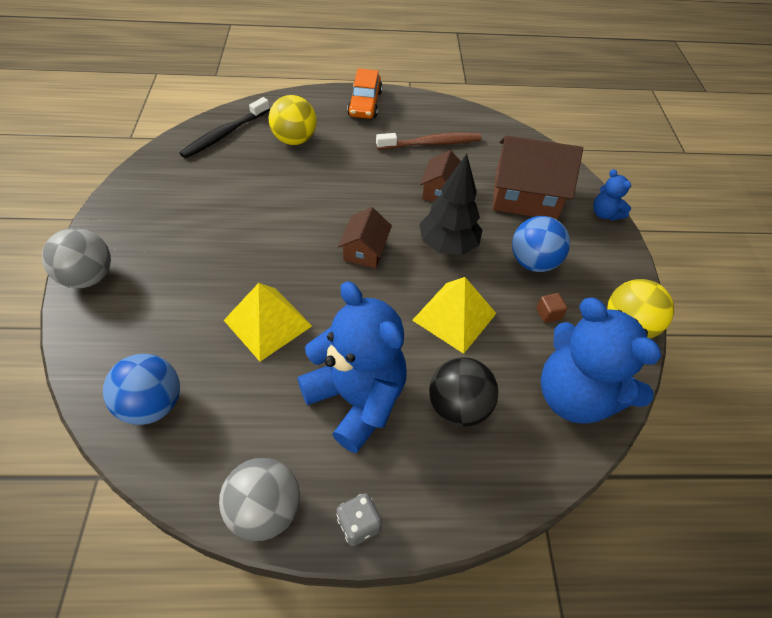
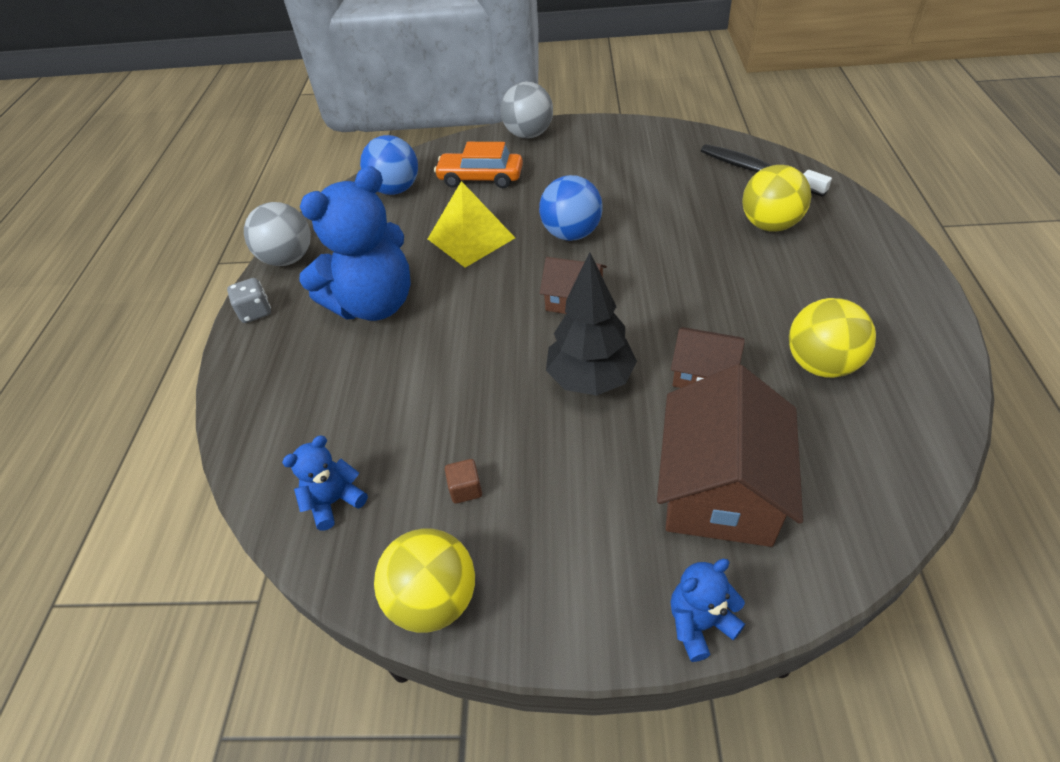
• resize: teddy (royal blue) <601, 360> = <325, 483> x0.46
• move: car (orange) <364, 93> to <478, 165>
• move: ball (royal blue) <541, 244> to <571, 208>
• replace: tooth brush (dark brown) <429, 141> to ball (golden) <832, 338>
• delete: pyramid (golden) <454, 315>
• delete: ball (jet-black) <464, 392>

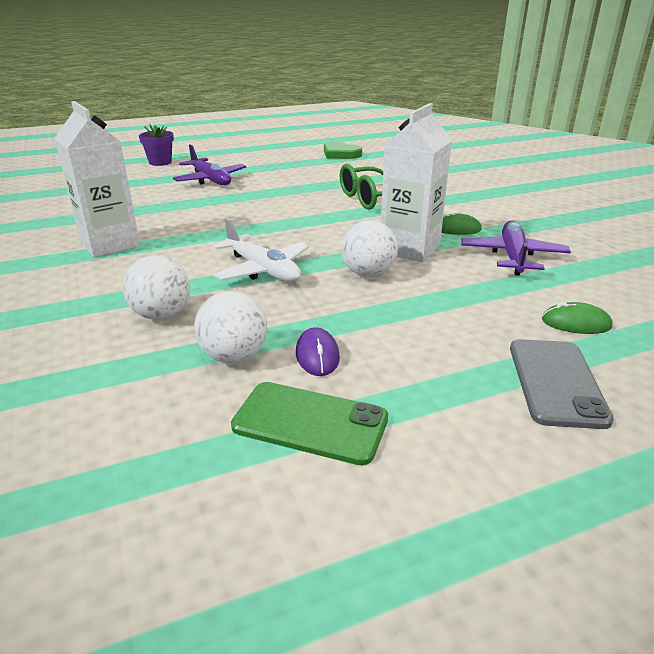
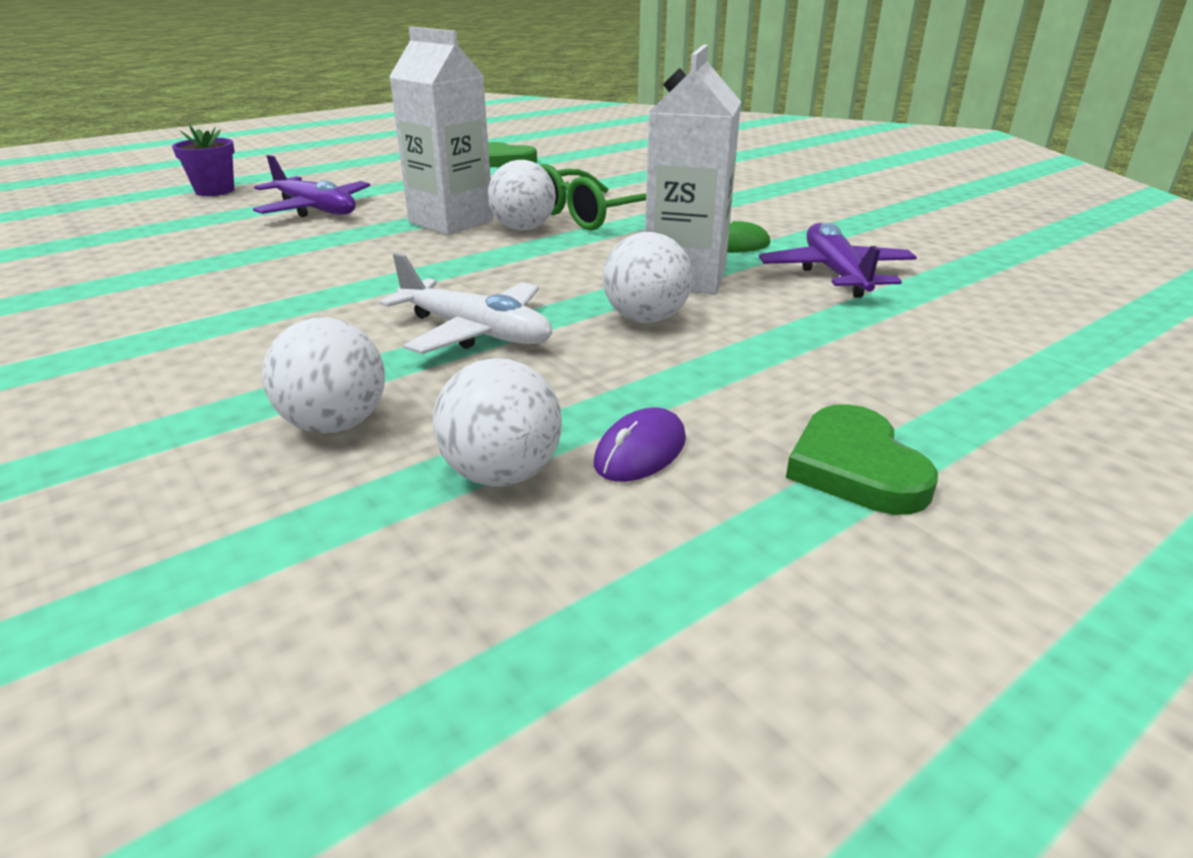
• move: juice carton (pure white) <97, 179> to <441, 131>
• insert: ball (pure white) <522, 195>
• rotate: PC mouse (purple) <318, 351> = <640, 445> 60 degrees clockwise
• insert: heart (green) <862, 459>
• delete: smartphone (green) <309, 423>
• delete: smartphone (ash-grey) <562, 384>
• delete: PC mouse (green) <577, 318>

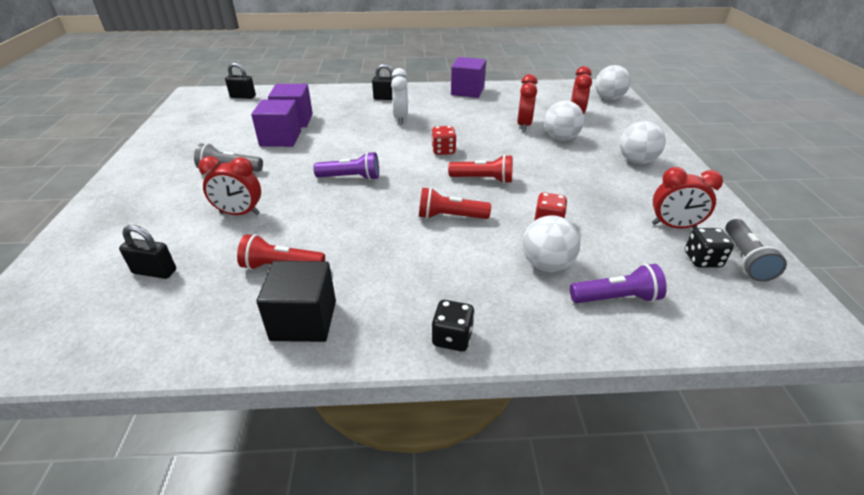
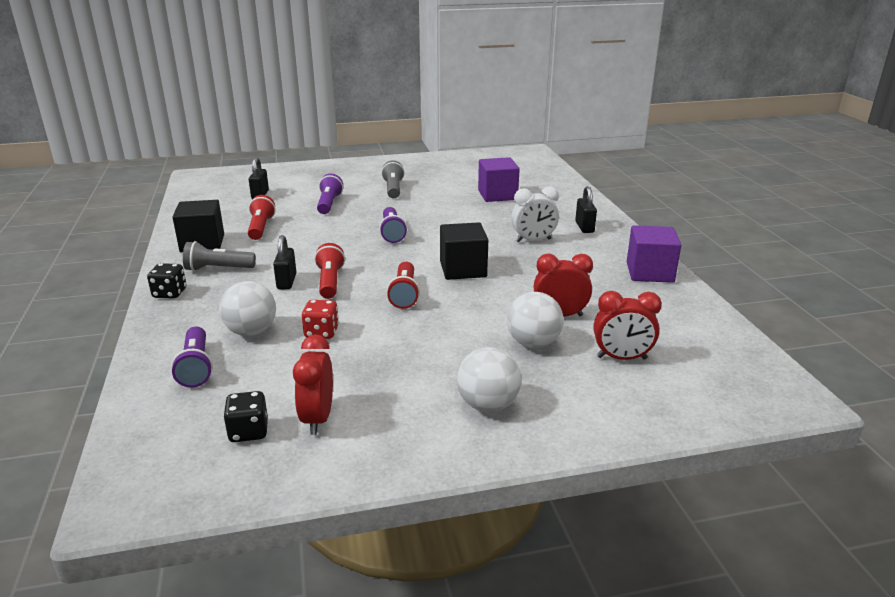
• move: pocket torch (ash-grey) <756, 250> to <219, 256>
• move: lock (jet-black) <240, 81> to <284, 262>
• replace: alarm clock (scarlet) <229, 185> to pocket torch (purple) <330, 194>
• replace: game die (scarlet) <443, 140> to cube (jet-black) <464, 251>
• delete: cube (purple) <276, 123>
• delete: ball (pure white) <613, 82>

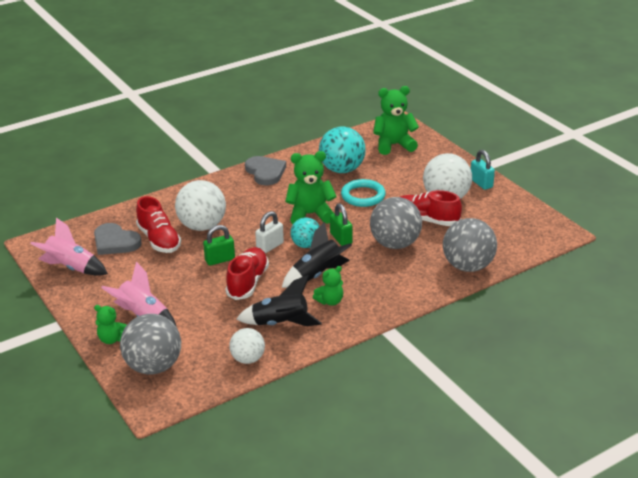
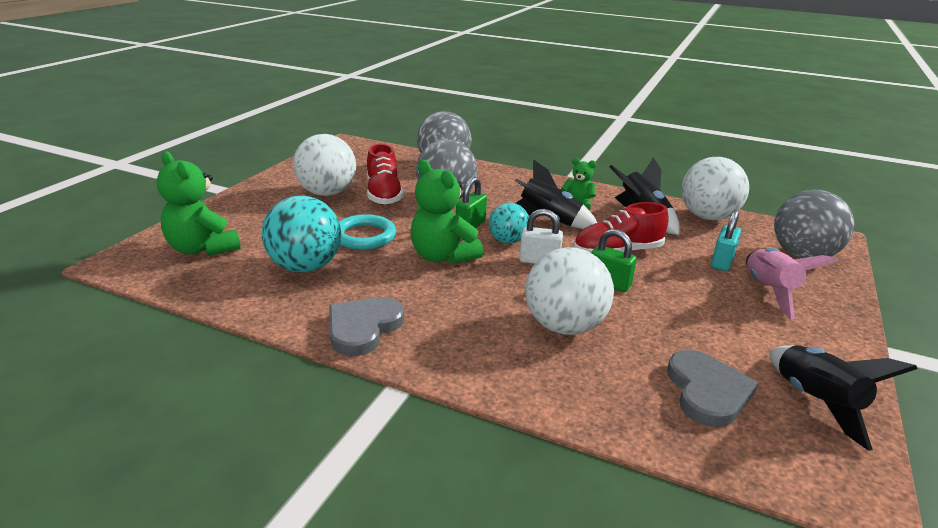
• resize: ball (pure white) <247, 346> = <715, 189> x1.68
• move: lock (teal) <483, 170> to <726, 240>
• recolor: toy rocket (pink) <69, 247> to toy rocket (jet-black) <844, 398>
• delete: teddy (green) <110, 324>
• delete: sneaker (scarlet) <158, 224>

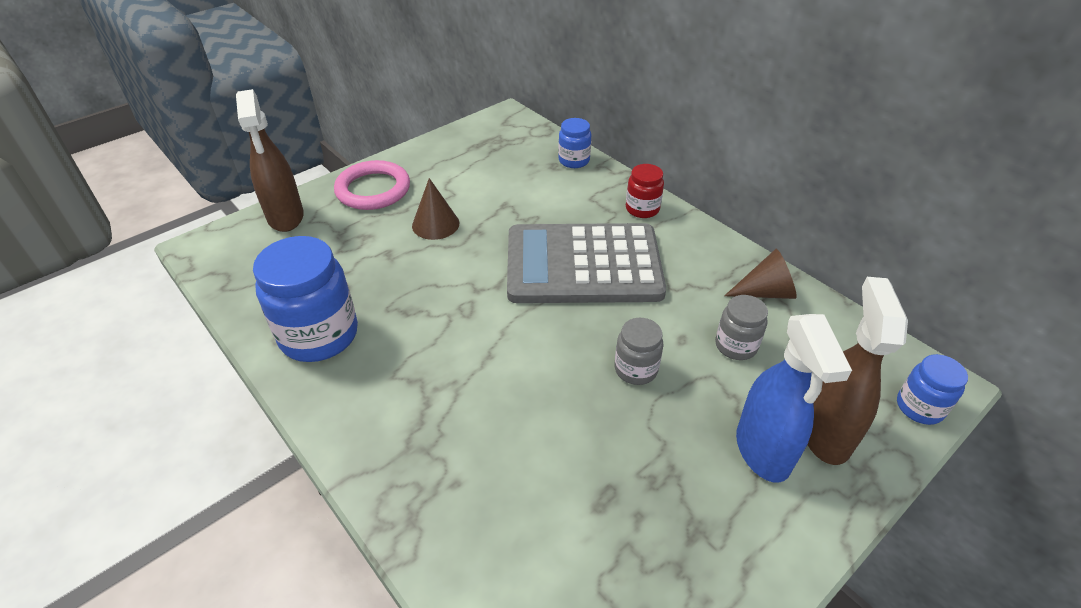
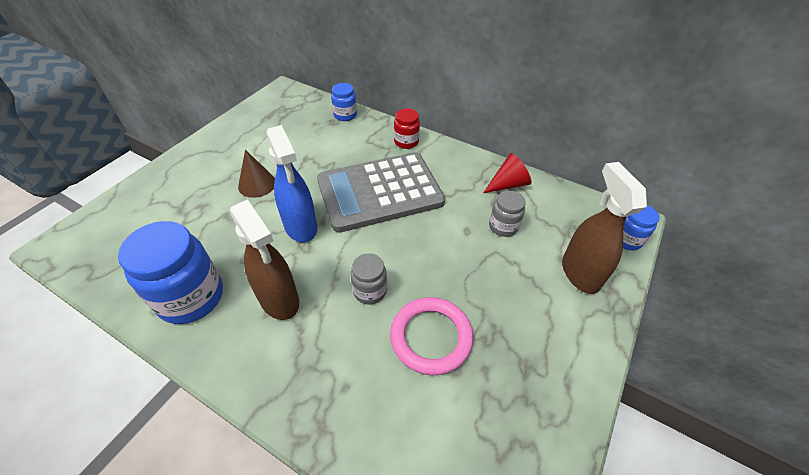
• move: spray cleaner (dark brown) <270, 160> to <264, 259>
• move: spray cleaner (royal blue) <794, 398> to <291, 183>
• move: jar (ash-grey) <639, 351> to <368, 279>
• move: ring (pink) <372, 185> to <432, 336>
• recolor: cone (dark brown) <760, 274> to cone (scarlet) <507, 173>

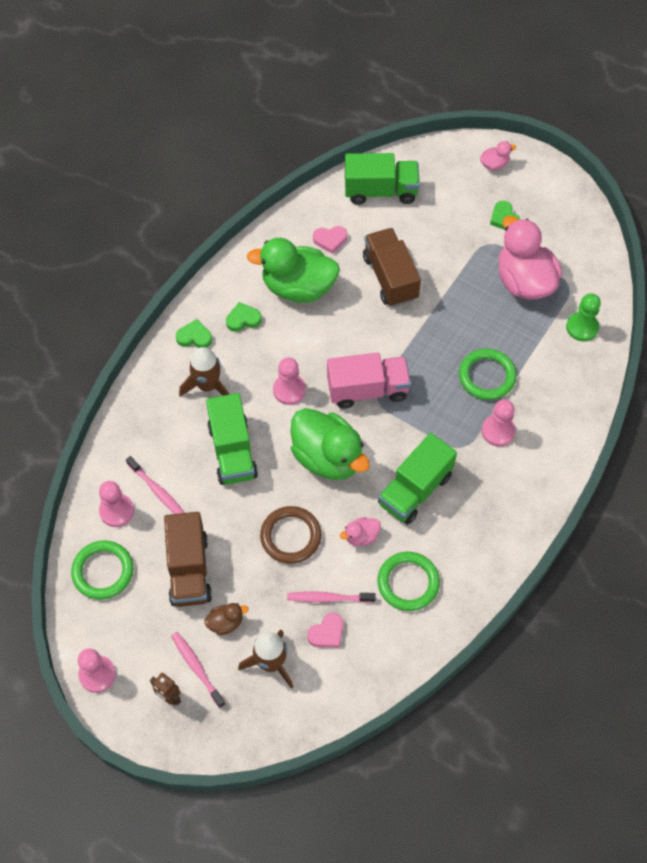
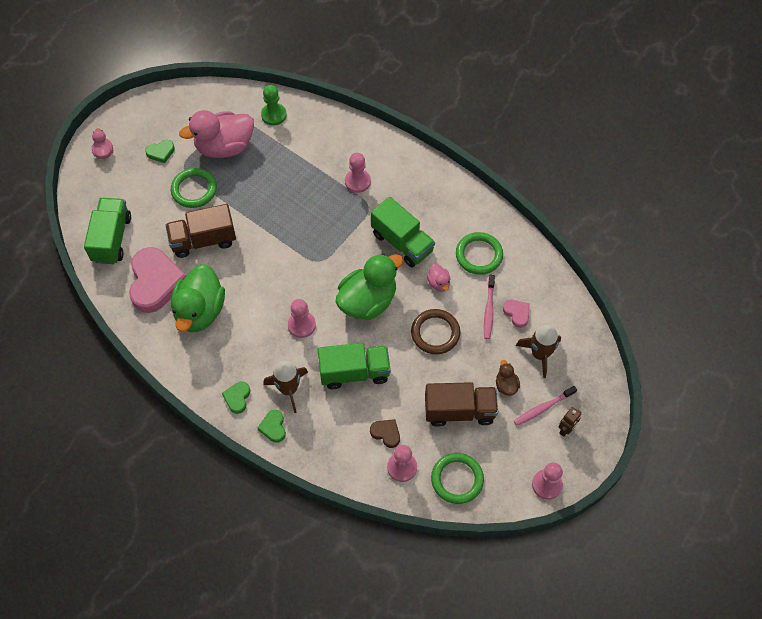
• resize: heart (pink) <330, 240> = <157, 280> x2.20
• move: ring (green) <487, 374> to <194, 188>
• move: heart (green) <244, 317> to <272, 426>
• replace: tooth brush (pink) <155, 485> to heart (dark brown) <385, 433>
• delete: truck (pink) <369, 380>

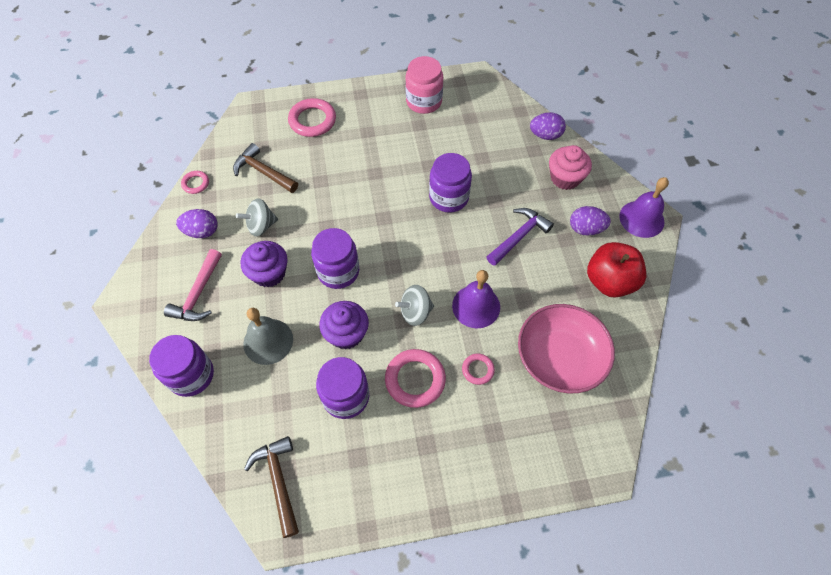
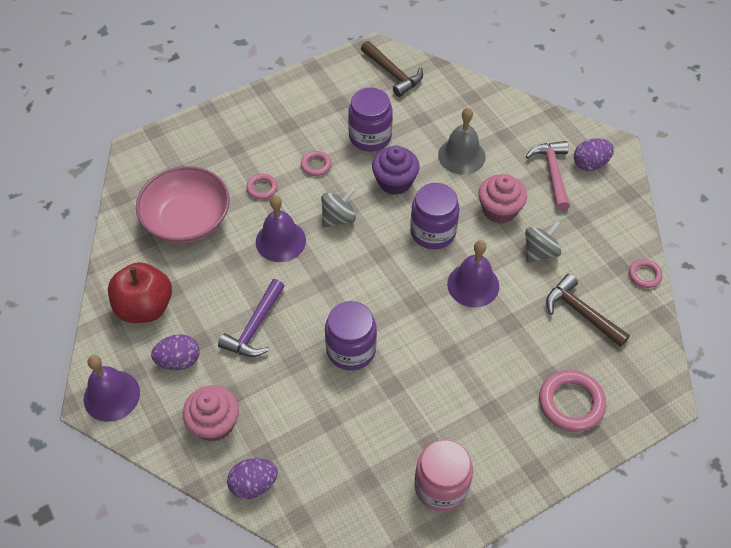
• resize: ring (pink) <415, 378> = <316, 163> x0.54
• insert: hand bell (purple) <473, 273>
• recolor: fairy cake (purple) <264, 264> to fairy cake (pink) <502, 199>
• rotate: hammer (dark brown) <265, 168> = <588, 310> 150 degrees counterclockwise
• move: toy egg (purple) <197, 223> to <594, 154>
• delete: jar (purple) <181, 366>

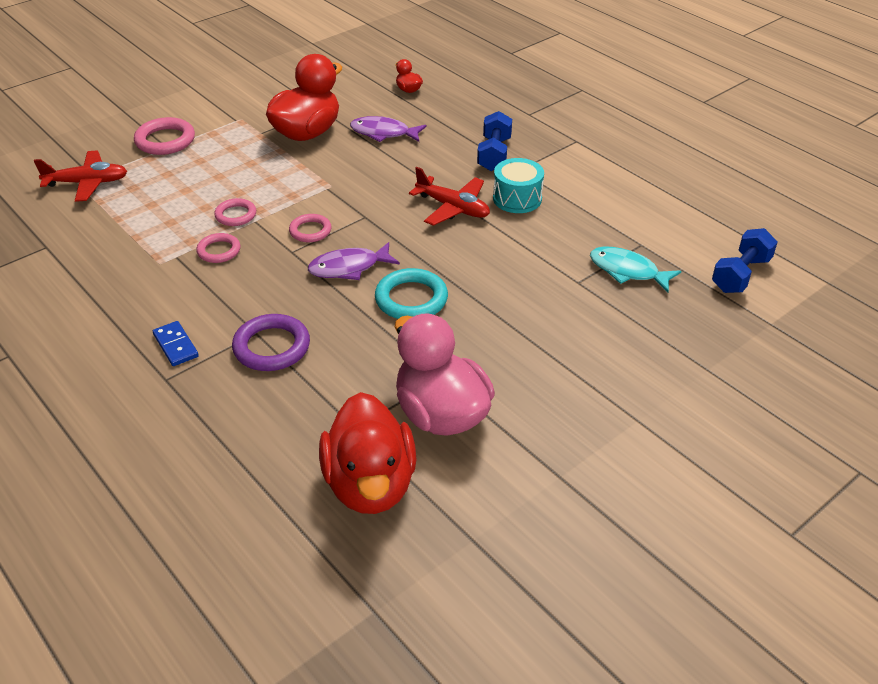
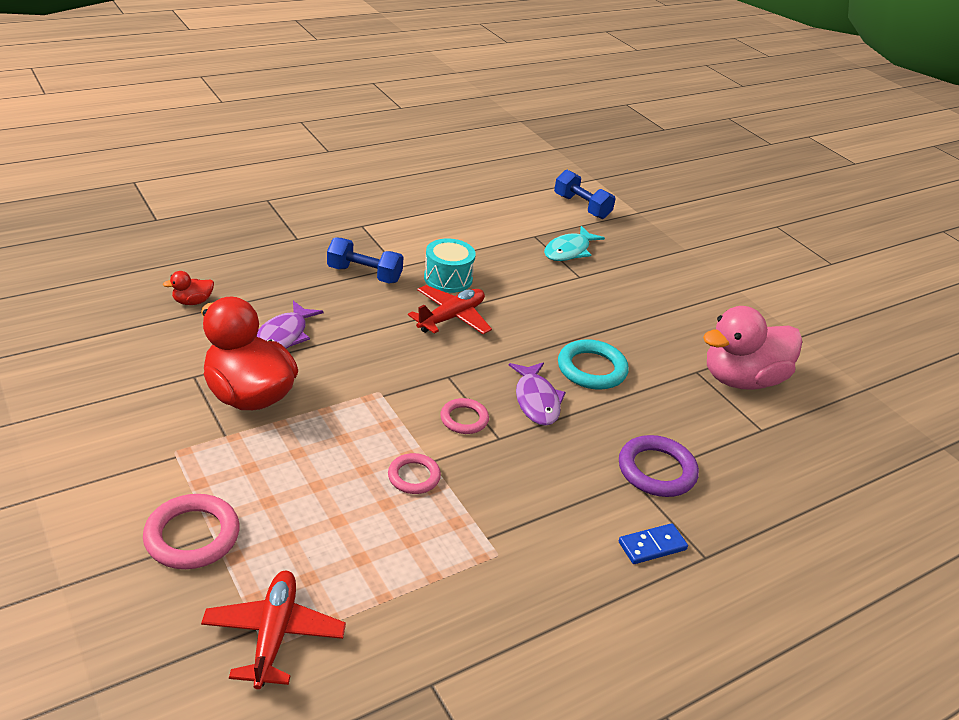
• delete: ring (pink) <218, 248>
• delete: toy duck (scarlet) <368, 453>

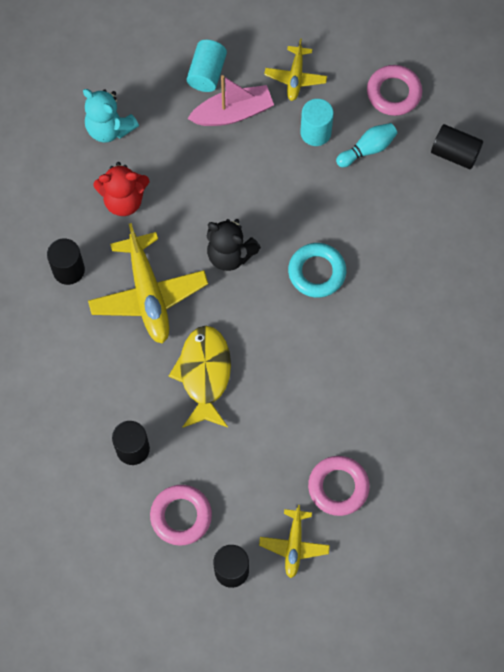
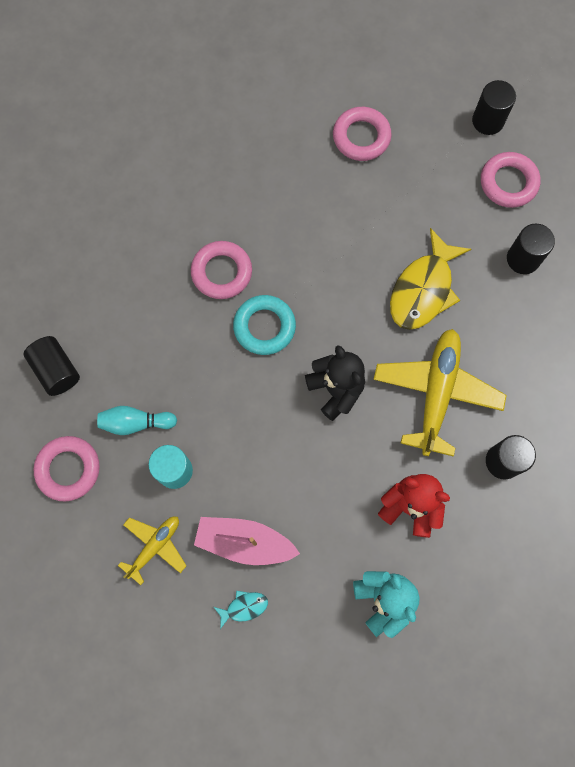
• insert: ring (pink) <221, 270>
• replace: cylinder (teal) <207, 66> to fish figure (teal) <241, 610>
• delete: toy plane (golden) <294, 541>

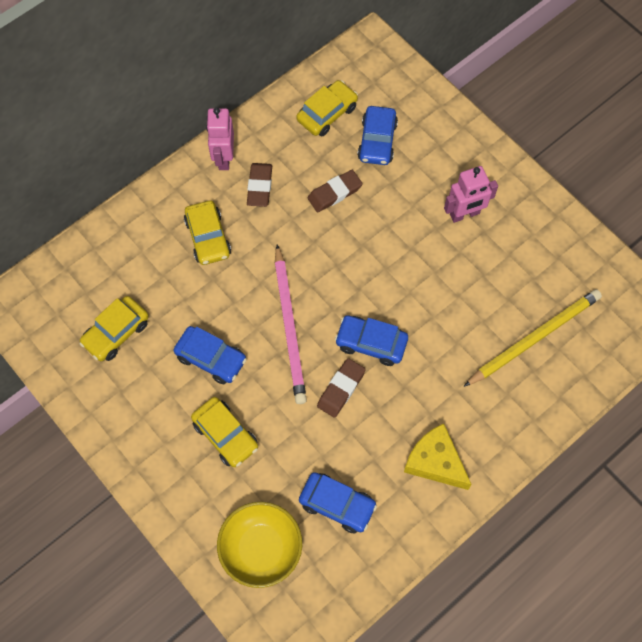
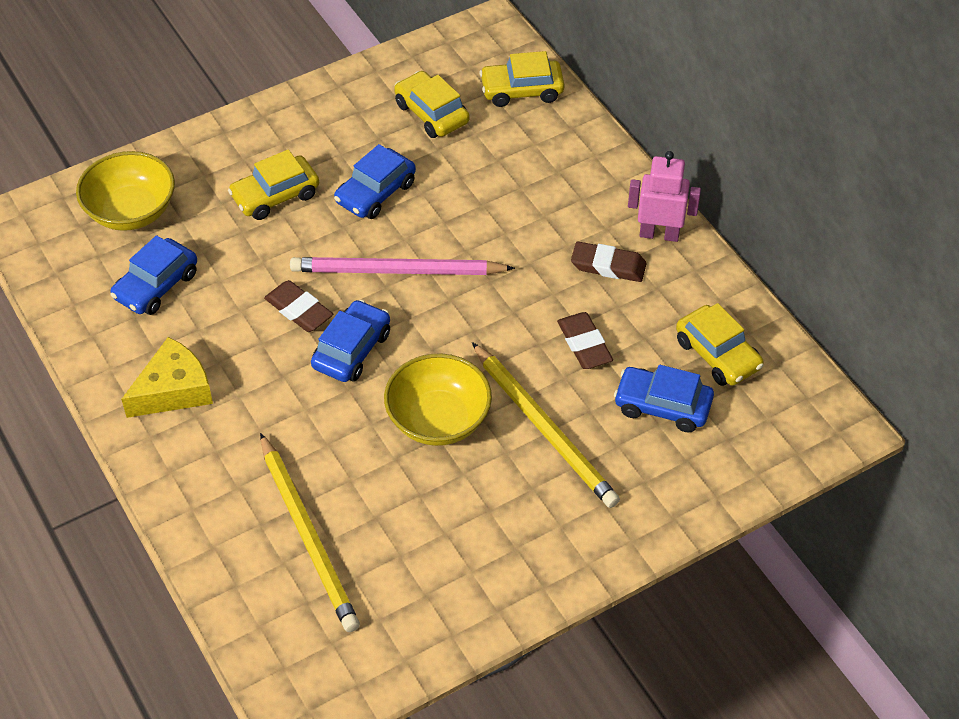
• insert: bowl (golden) <438, 399>
• insert: pencil (golden) <546, 425>
• move: car (golden) <207, 232> to <521, 79>
• delete: robot figure (pink) <471, 194>

